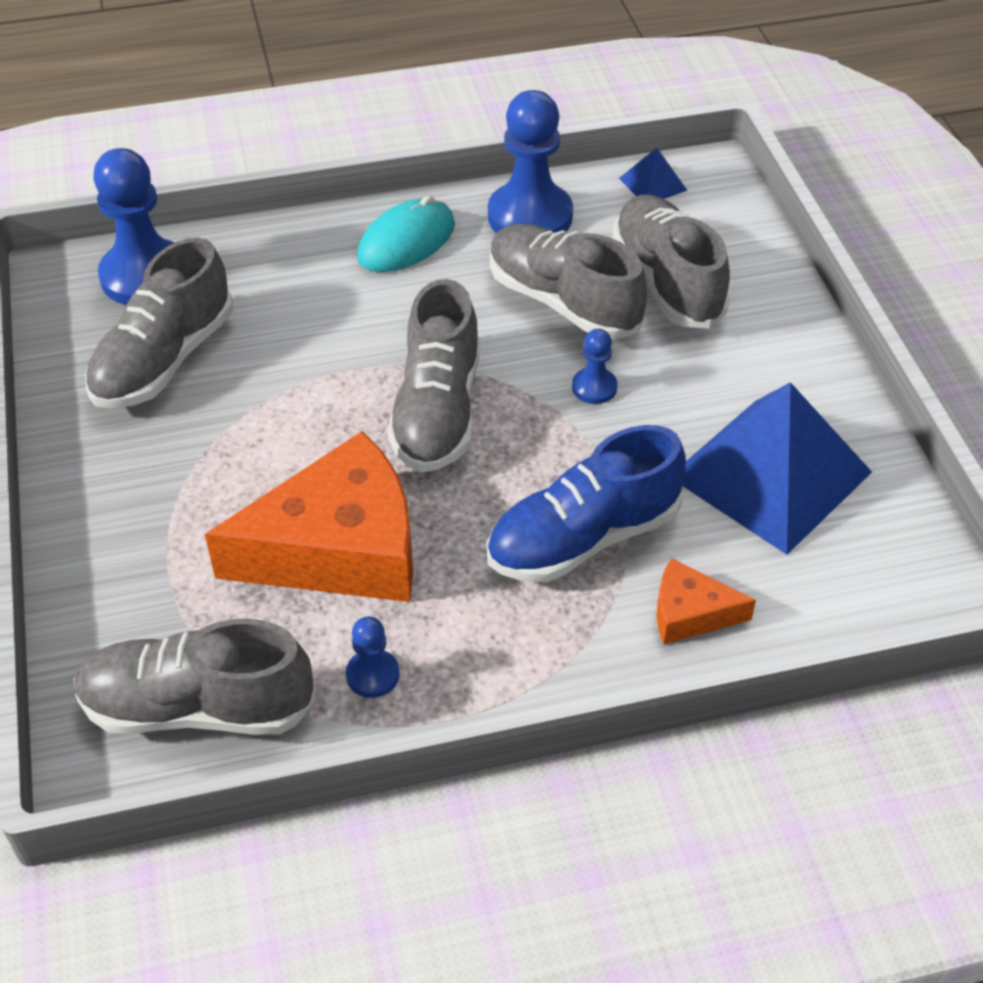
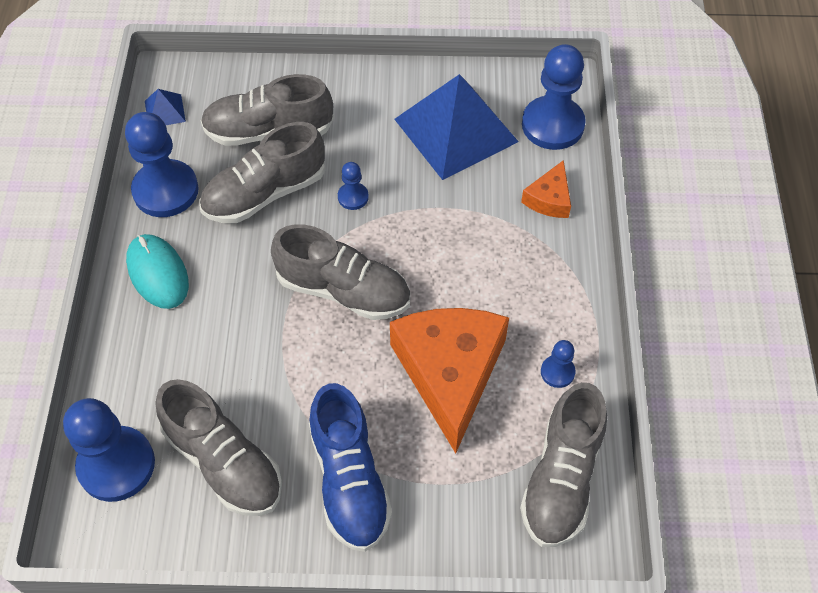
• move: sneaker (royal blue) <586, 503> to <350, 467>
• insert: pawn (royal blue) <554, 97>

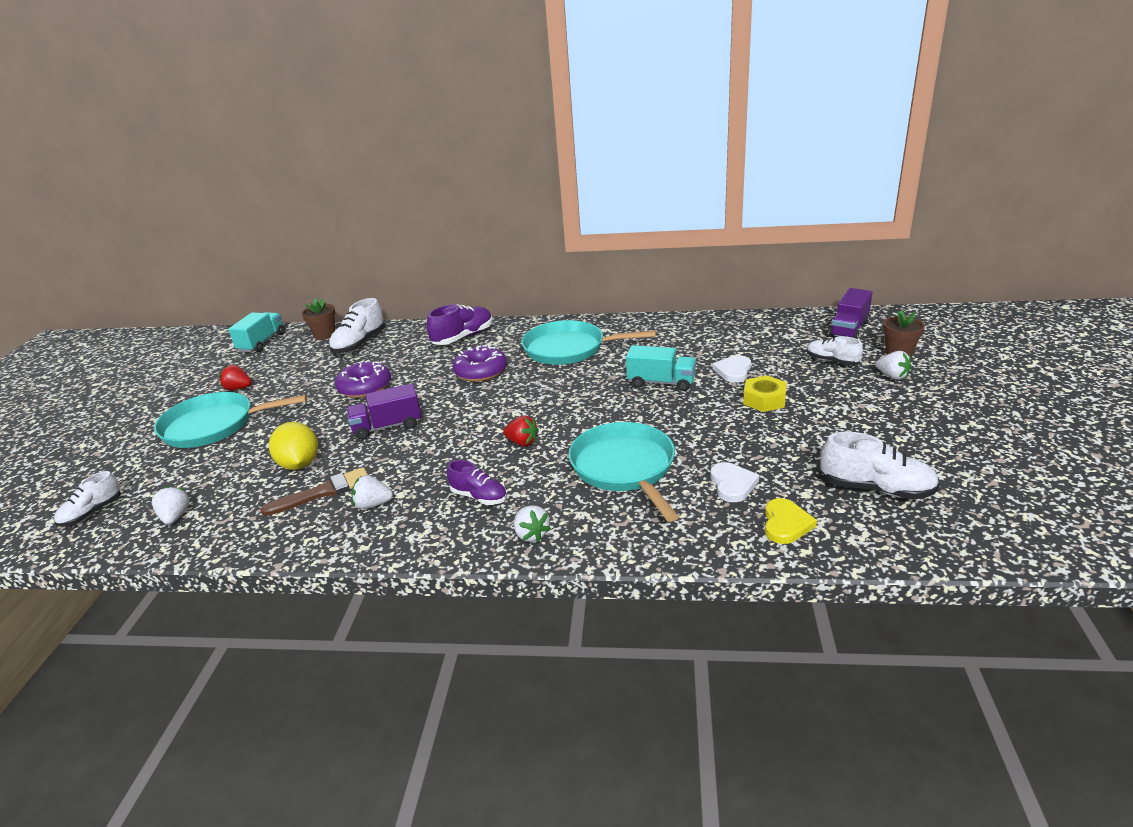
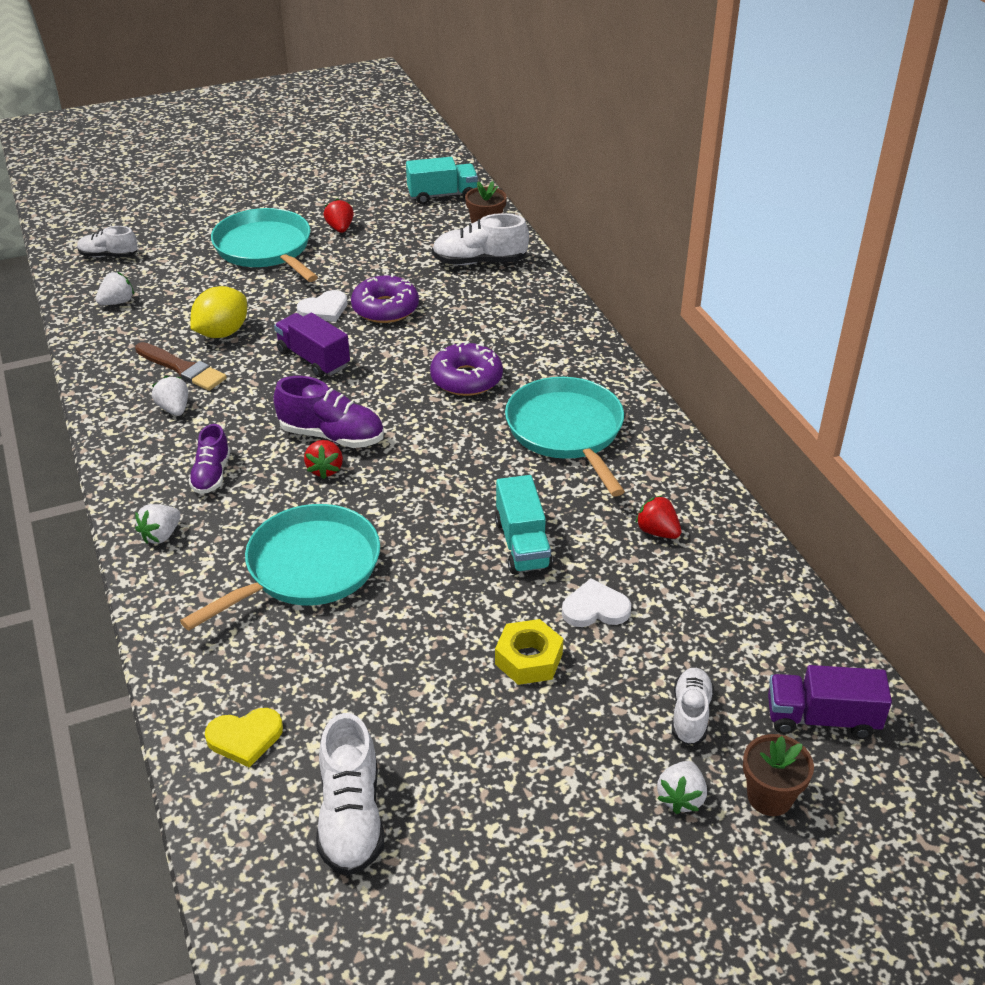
• move: sneaker (purple) <460, 324> to <328, 412>
• move: heart (pure white) <735, 482> to <322, 306>
• insert: berry (scarlet) <658, 517>

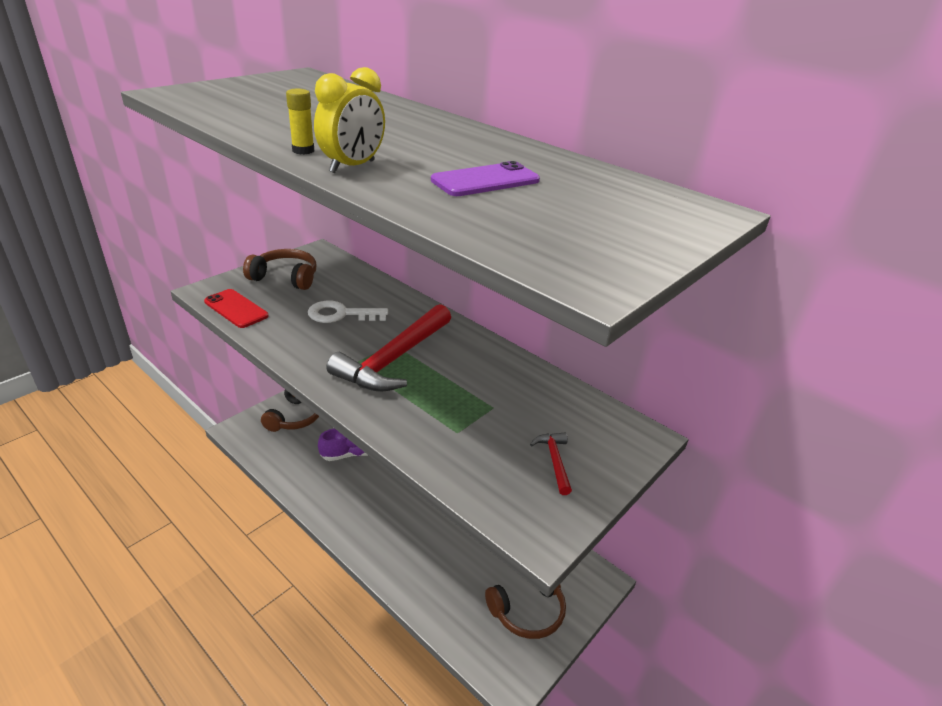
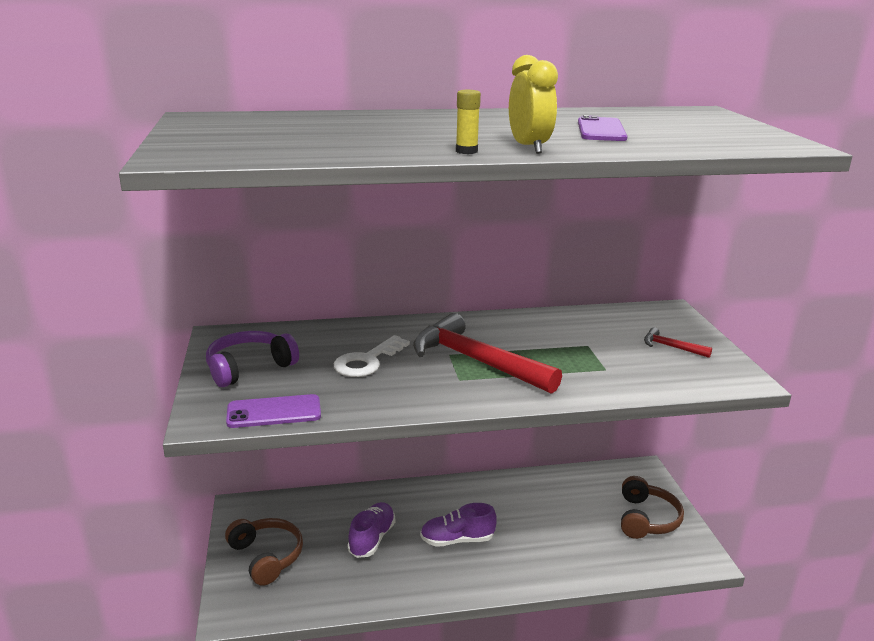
• recolor: headphones (dark brown) <280, 269> to headphones (purple) <252, 359>
• recolor: smartphone (scarlet) <236, 308> to smartphone (purple) <273, 411>
• rotate: hammer (scarlet) <388, 348> = <487, 353> 150 degrees clockwise
• insert: sneaker (purple) <458, 525>

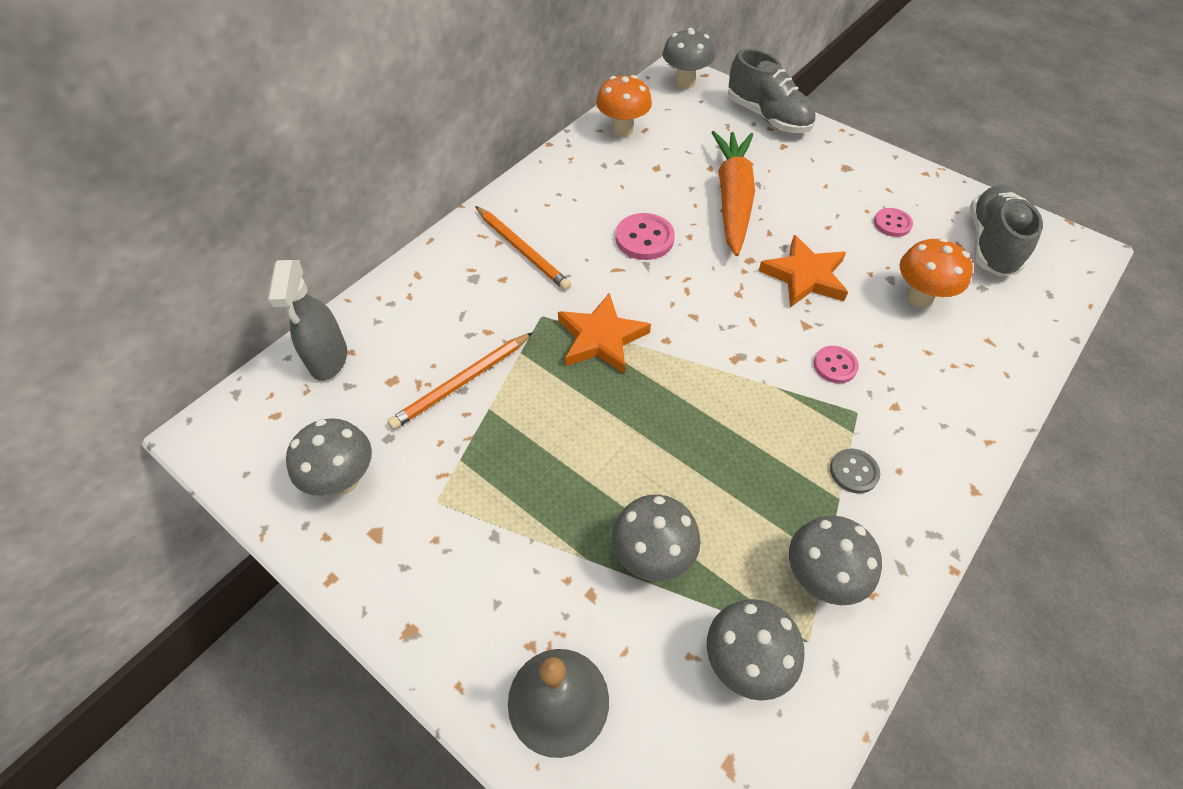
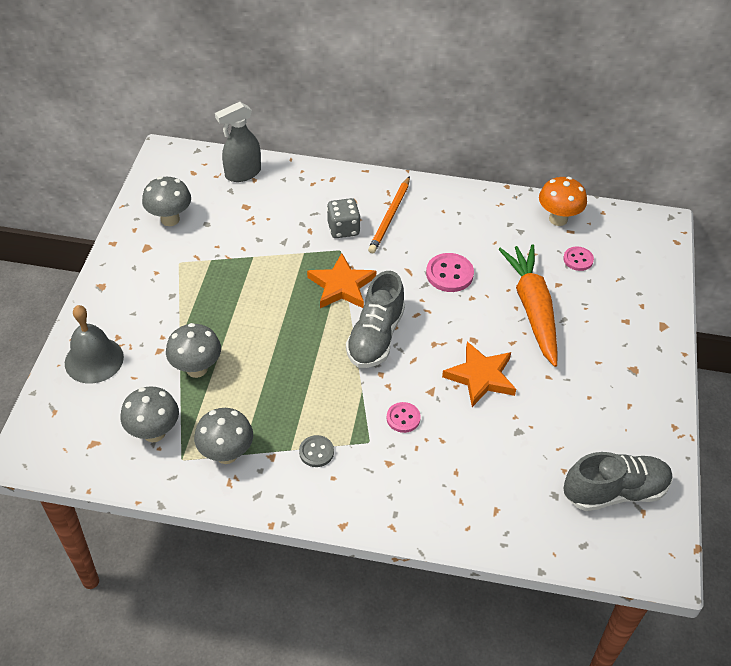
• insert: game die (ash-grey) <344, 218>
• move: sneaker (ash-grey) <771, 91> to <375, 319>
• rotate: toy carrot (orange) <733, 193> = <528, 305> 75 degrees counterclockwise
• move: shirt button (pink) <893, 222> to <578, 258>
• delete: pencil (orange) <460, 381>
• delete: toadstool (ash-grey) <689, 58>
• delete: toadstool (orange) <936, 273>

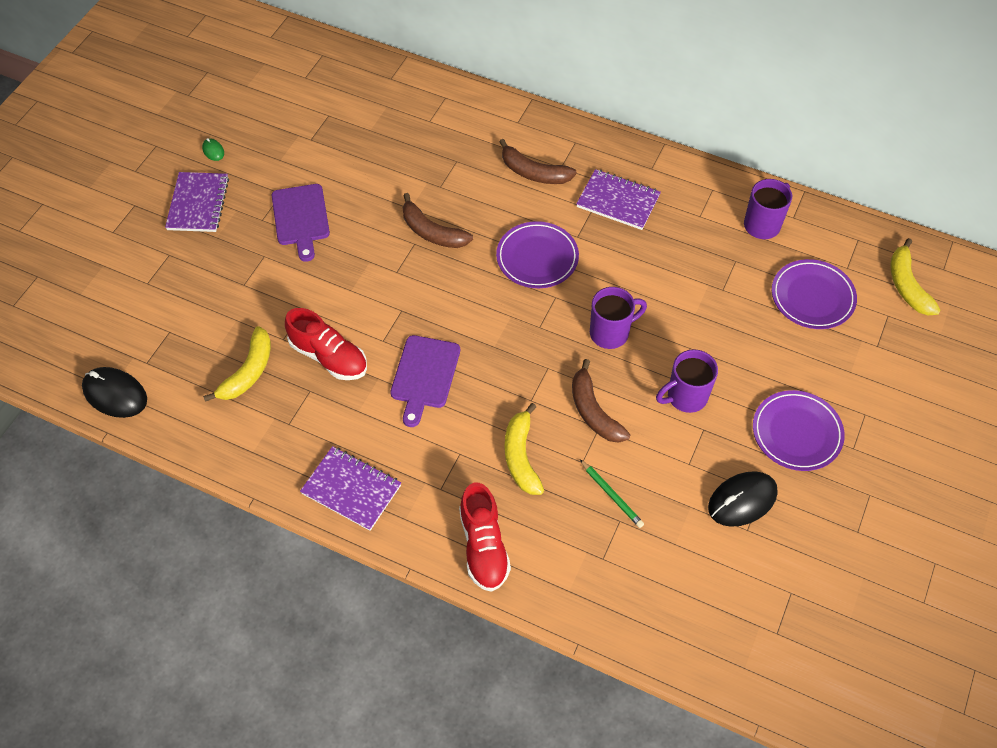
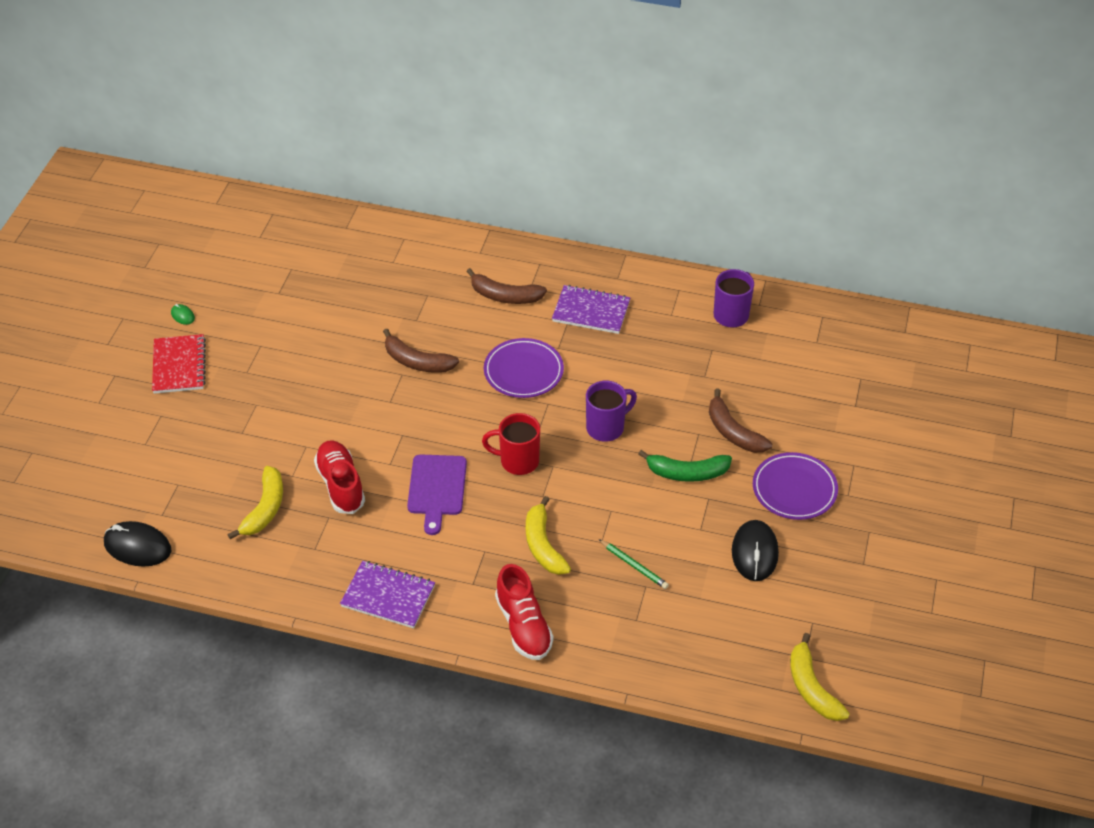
• recolor: notepad (purple) <197, 202> to notepad (scarlet) <179, 364>
• rotate: sneaker (scarlet) <326, 344> = <339, 477> 135 degrees counterclockwise
• insert: mug (scarlet) <511, 444>
• replace: mug (purple) <687, 381> to toy banana (green) <685, 466>
• move: toy banana (dark brown) <601, 401> to <740, 420>
• rotate: PC mouse (jet-black) <743, 499> = <755, 550> 45 degrees counterclockwise
• move: toy banana (golden) <915, 276> to <820, 677>
• delete: cutting board (purple) <301, 223>
• delete: flat dish (purple) <814, 294>

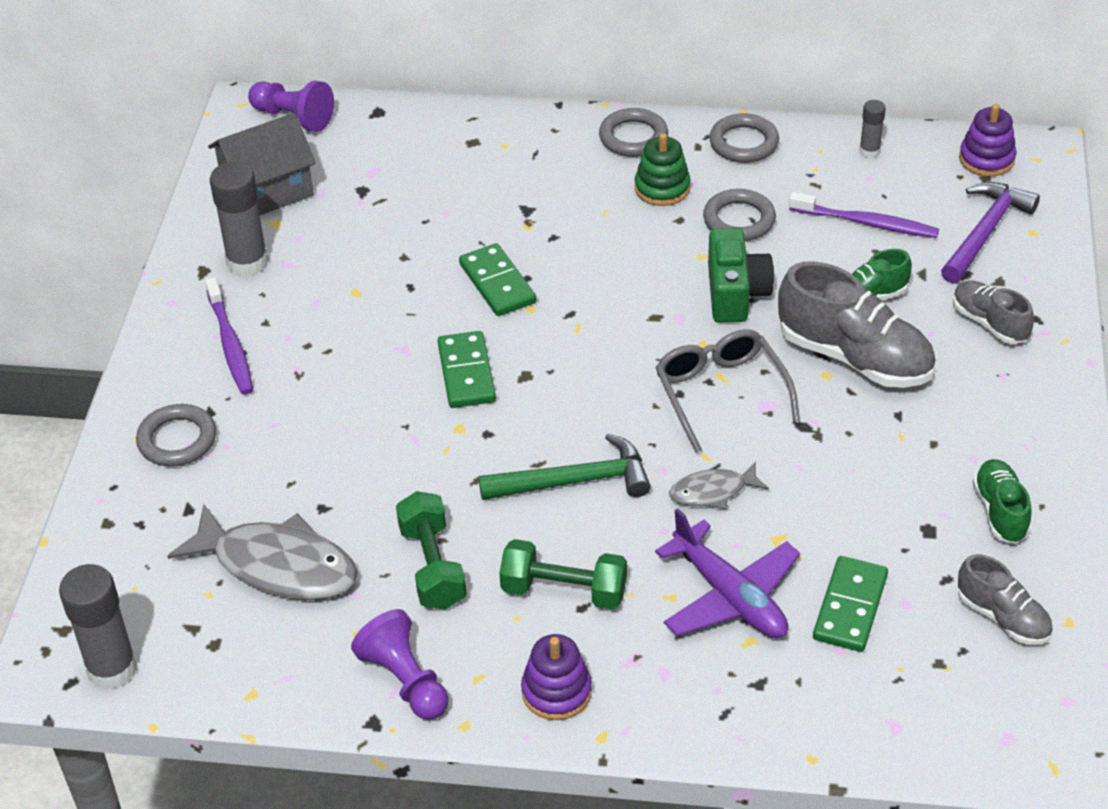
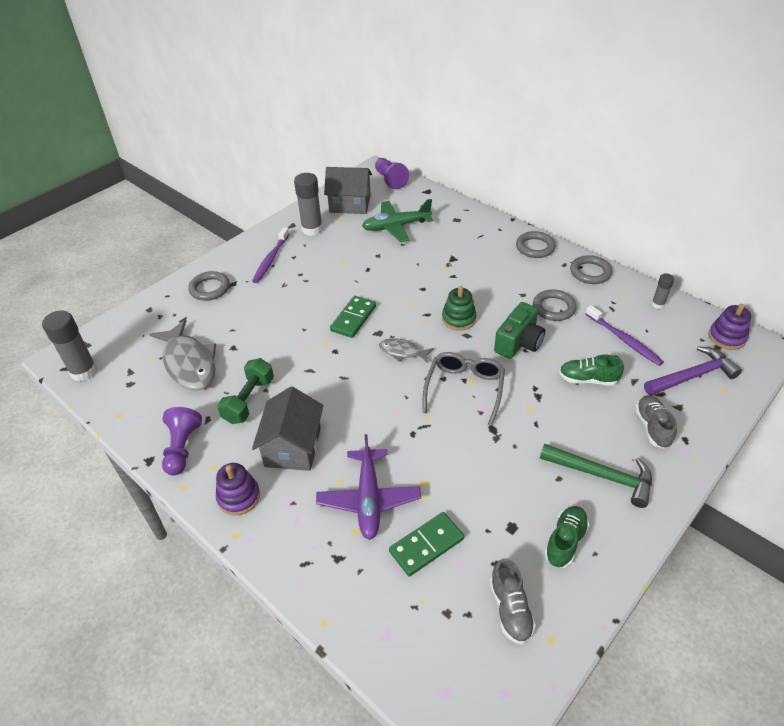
• replace: free weight (green) <563, 574> to toy house (ash-grey) <287, 428>
• insert: toy plane (green) <397, 220>
• move: fish figure (ash-grey) <719, 485> to <406, 350>
• move: stacking rings (green) <663, 169> to <459, 308>
• move: hammer (green) <565, 467> to <596, 476>
• delete: domino (green) <497, 279>
• delete: sneaker (ash-grey) <857, 324>

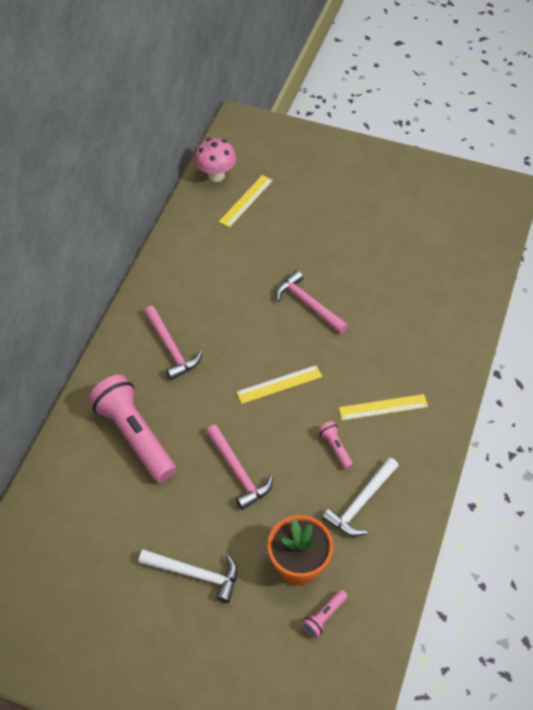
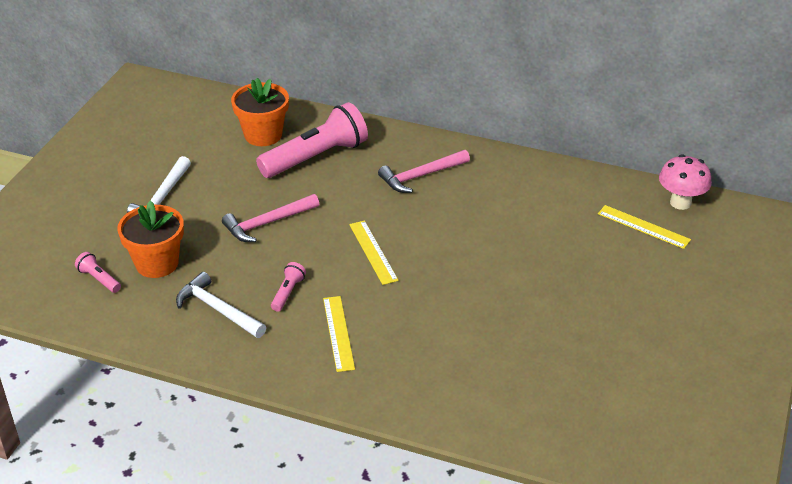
• insert: flower pot (orange) <260, 112>
• rotate: pocket torch (pink) <335, 445> = <288, 287> 45 degrees counterclockwise
• delete: hammer (pink) <311, 302>

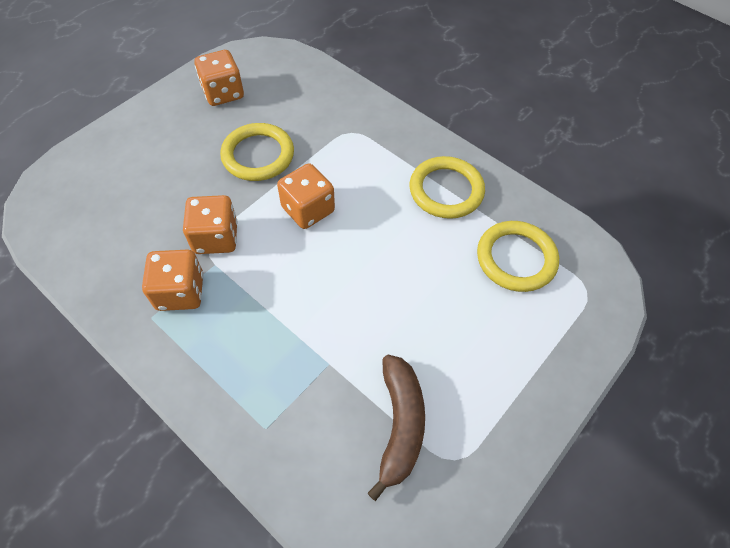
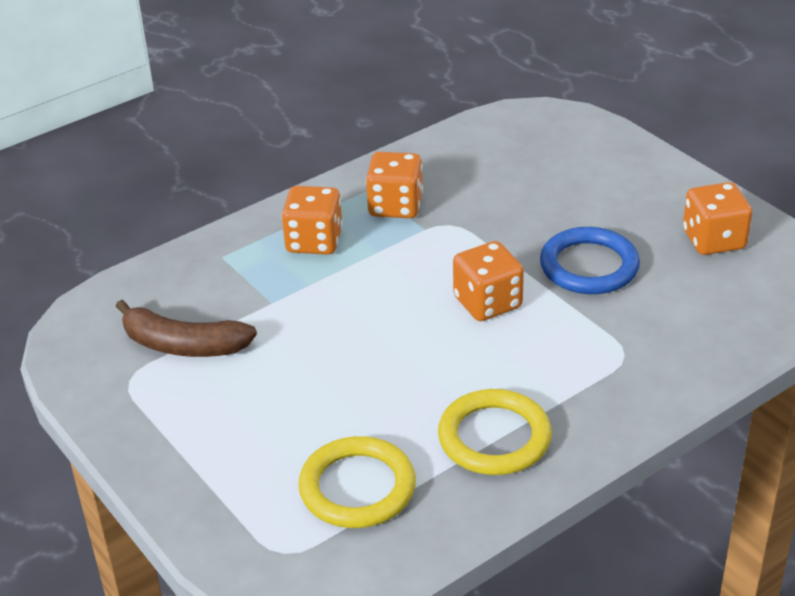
• move: game die (orange) <210, 224> to <312, 220>
• recolor: ring (golden) <257, 152> to ring (royal blue) <590, 260>

